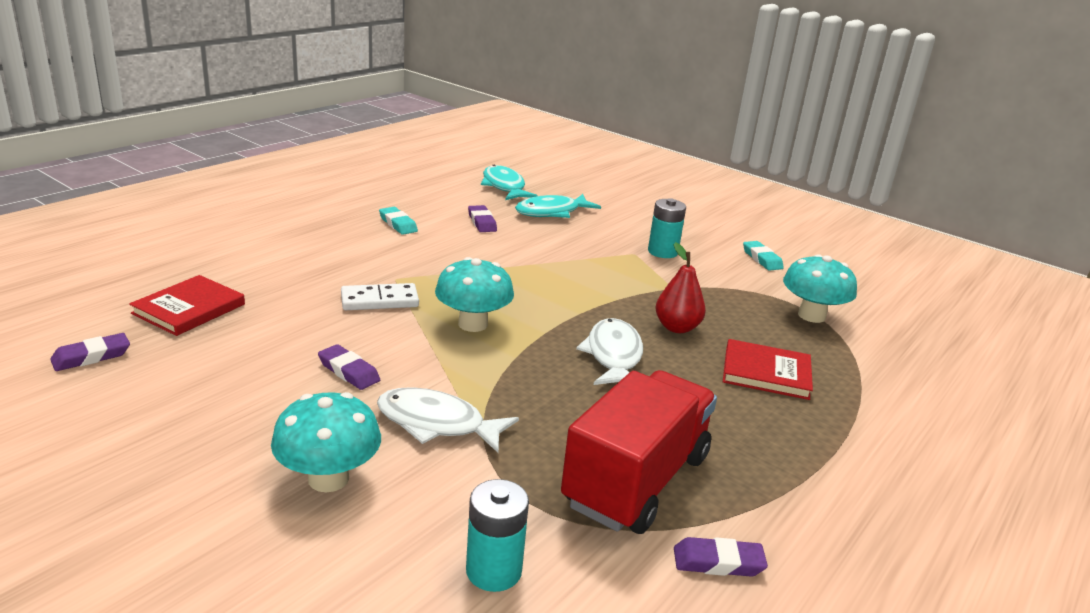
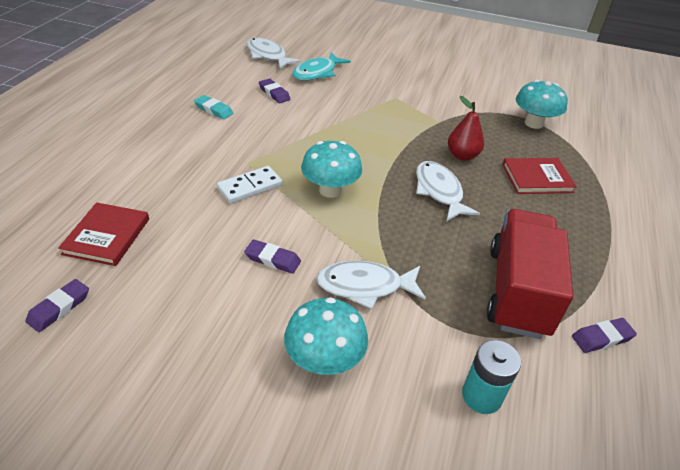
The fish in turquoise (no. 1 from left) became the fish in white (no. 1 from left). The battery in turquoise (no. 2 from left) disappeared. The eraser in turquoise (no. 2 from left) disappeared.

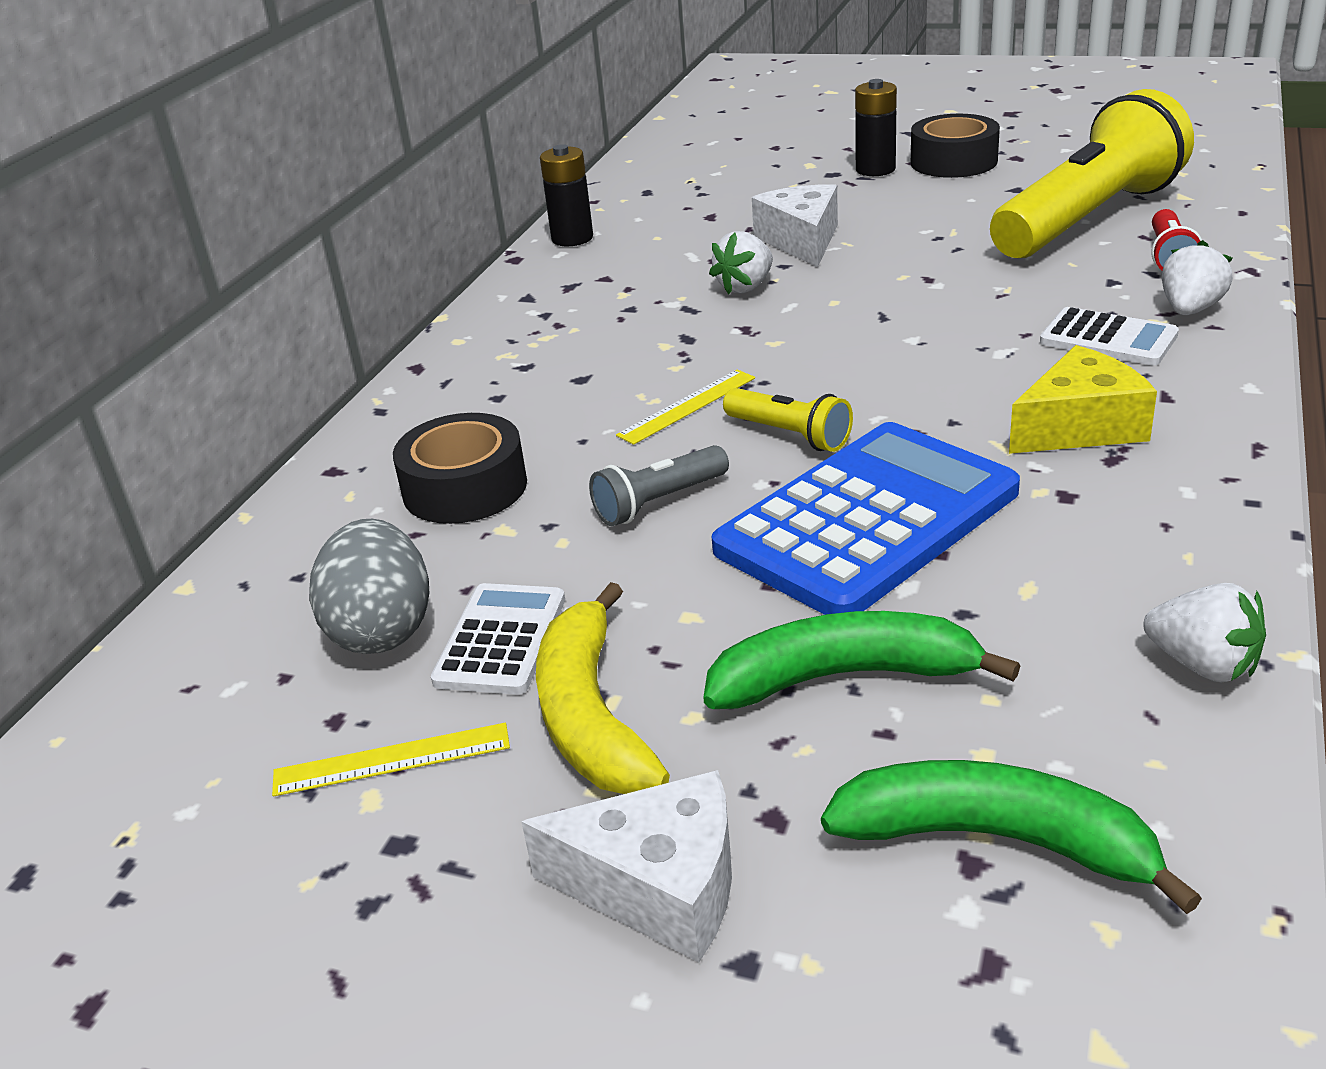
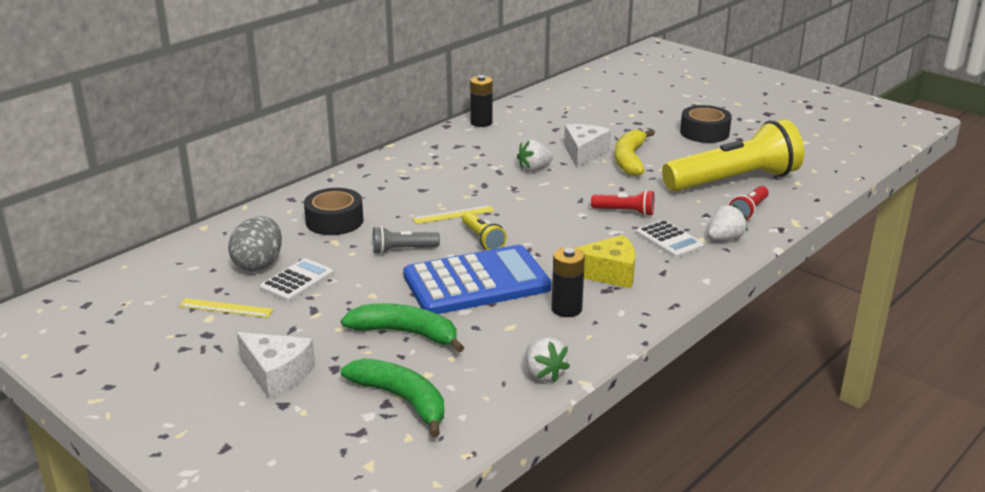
The banana in yellow moved. The battery in black (no. 2 from left) moved. The flashlight in red (no. 1 from left) appeared.

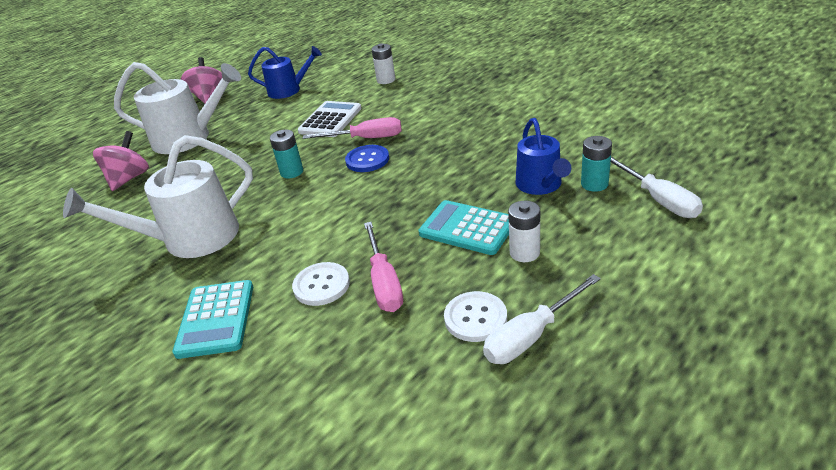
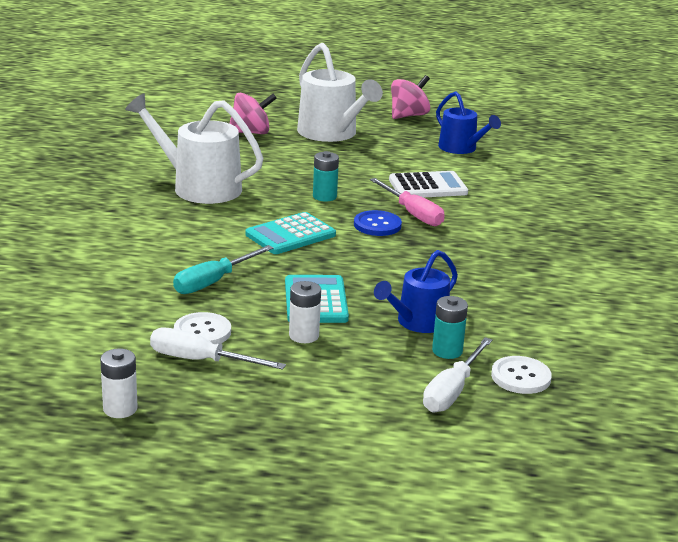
The calculator in turquoise (no. 1 from left) moved. The button in white (no. 1 from left in the first image) moved. The screwdriver in pink (no. 2 from left) became the screwdriver in turquoise. The battery in white (no. 1 from left) moved.

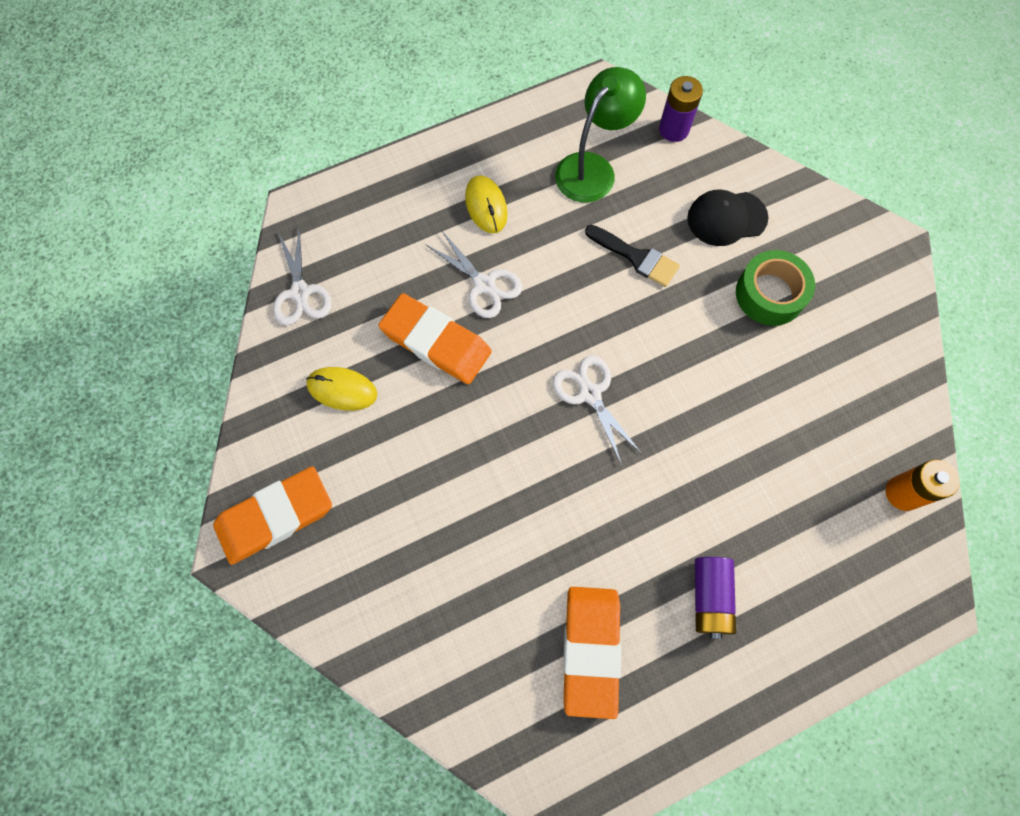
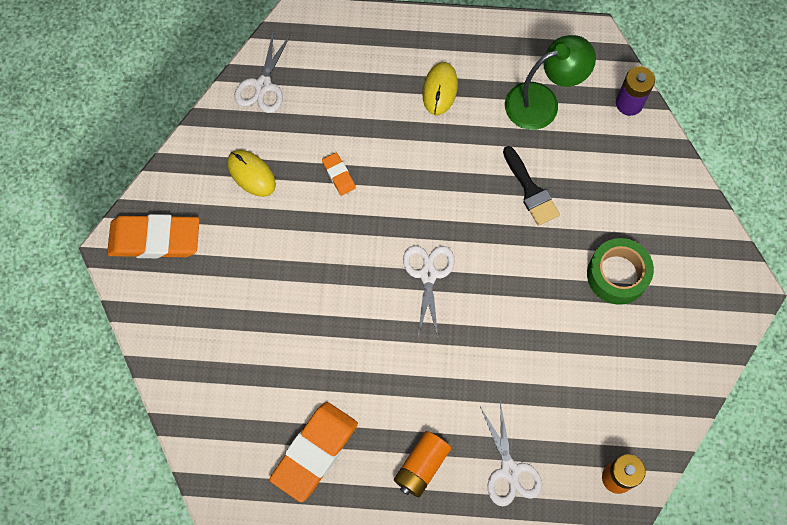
The eraser in orange (no. 2 from left in the first image) changed to 0.46 times the size. The scissors in white (no. 2 from left in the first image) moved. The cap in black disappeared. The battery in purple (no. 2 from left) became the battery in orange (no. 1 from left).

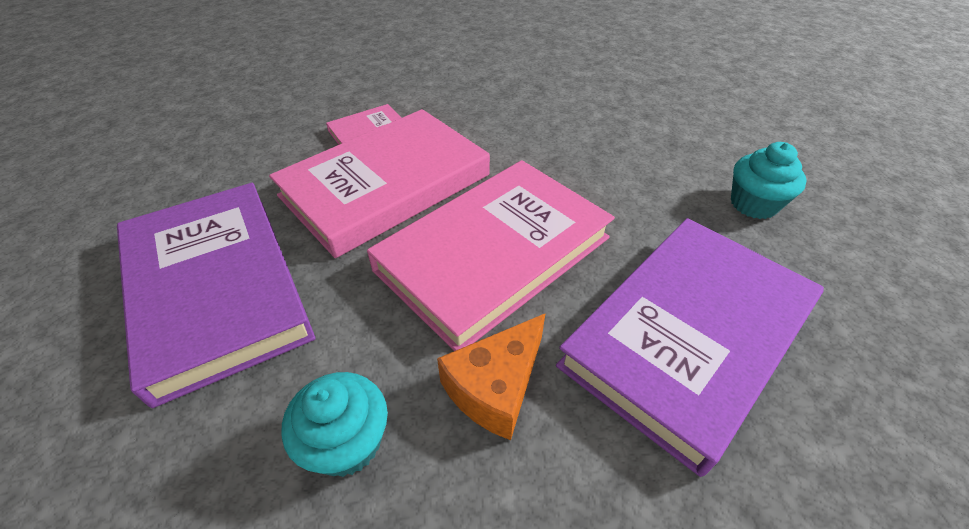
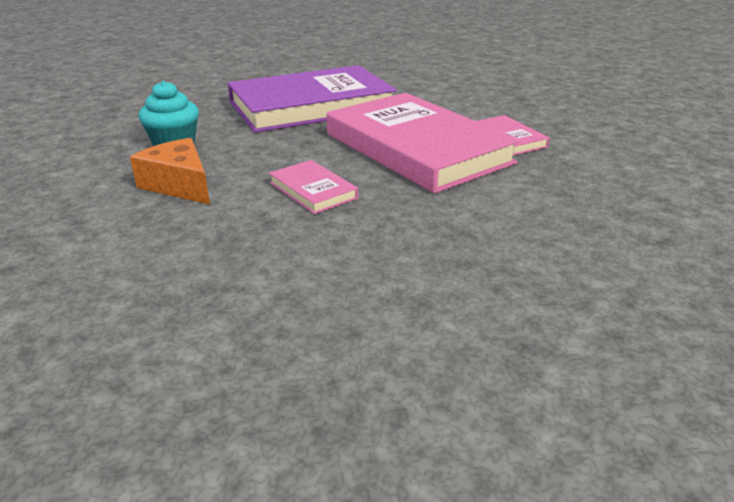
The book in pink (no. 3 from left in the first image) changed to 0.43 times the size. The book in purple (no. 2 from left) disappeared. The cupcake in turquoise (no. 2 from left) disappeared.

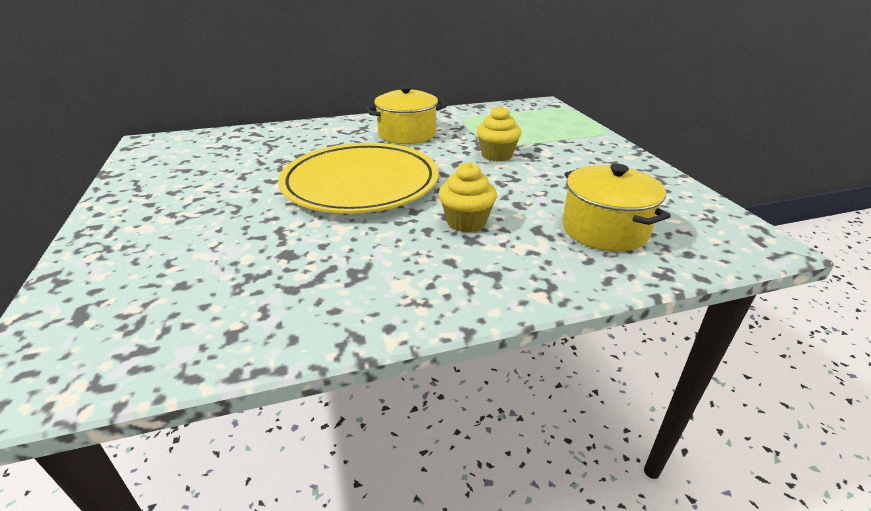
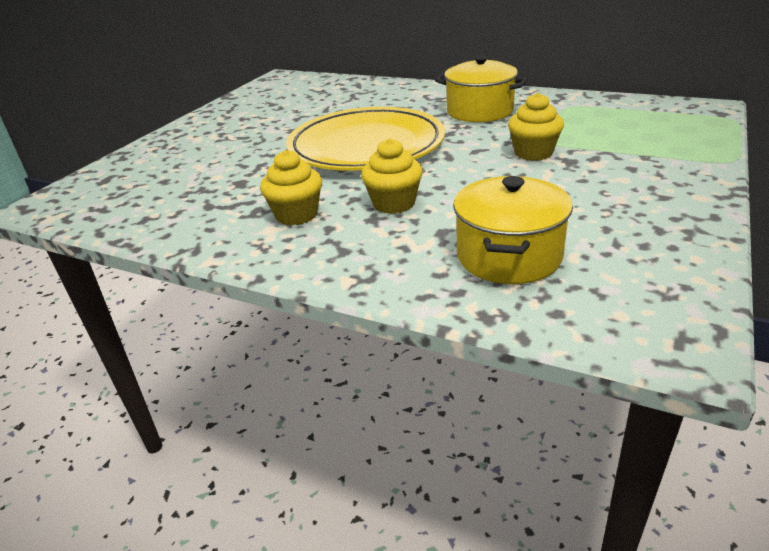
The cupcake in yellow (no. 1 from left) appeared.

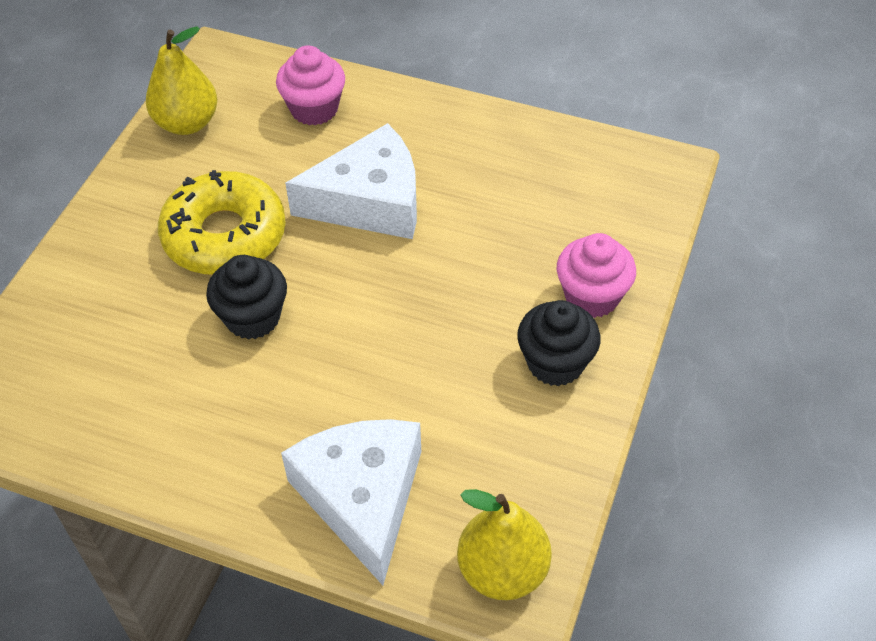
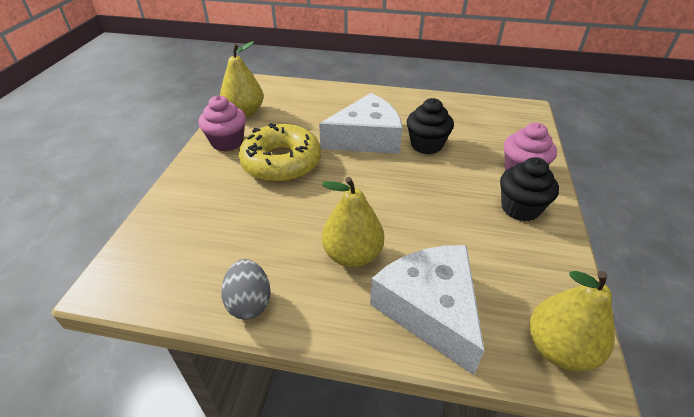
The cupcake in black (no. 1 from left) moved. The cupcake in pink (no. 1 from left) moved. The egg in grey appeared. The pear in yellow (no. 2 from left) appeared.

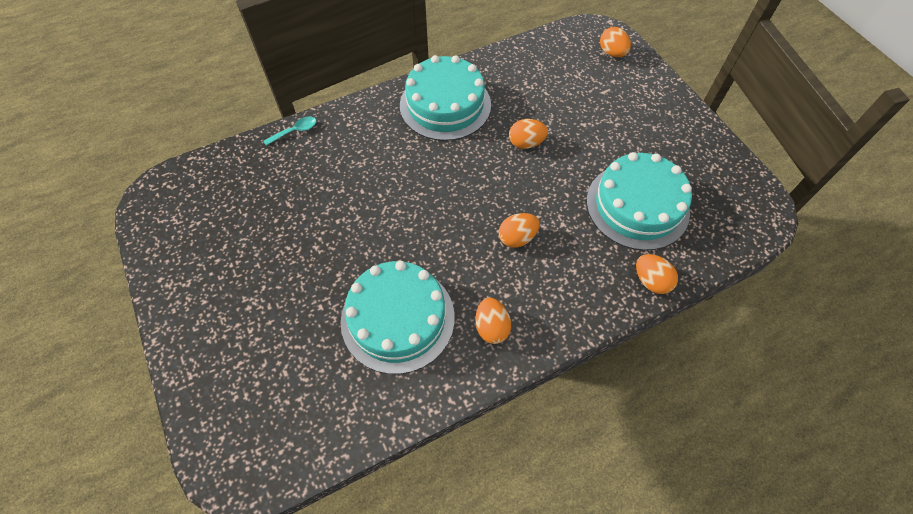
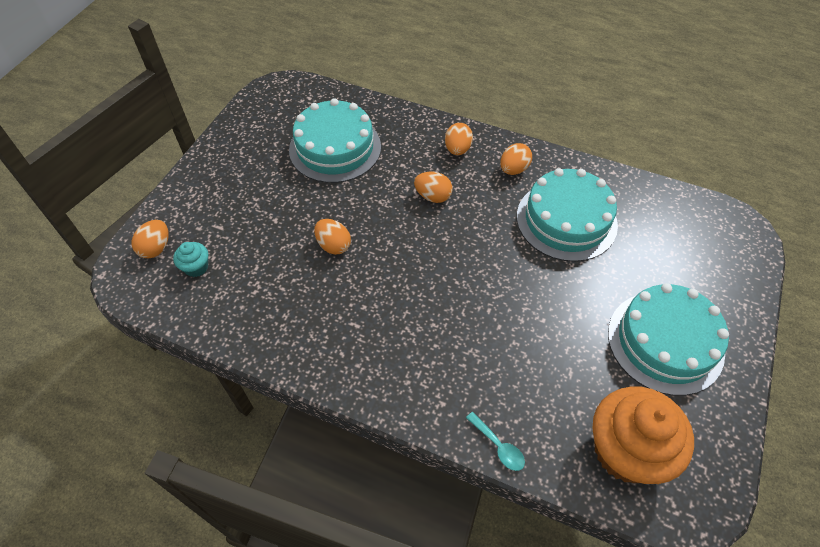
The spoon in turquoise turned 150 degrees counterclockwise. The cake in turquoise (no. 2 from left in the first image) moved. The egg in orange (no. 5 from left in the first image) moved. The cupcake in turquoise appeared. The cupcake in orange appeared.

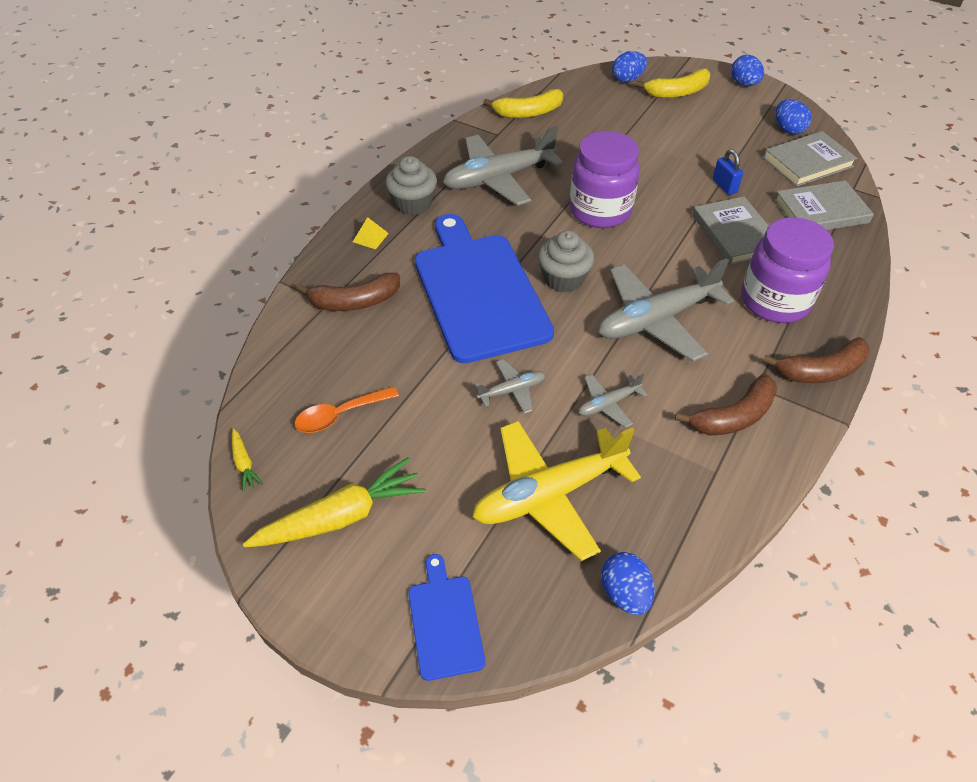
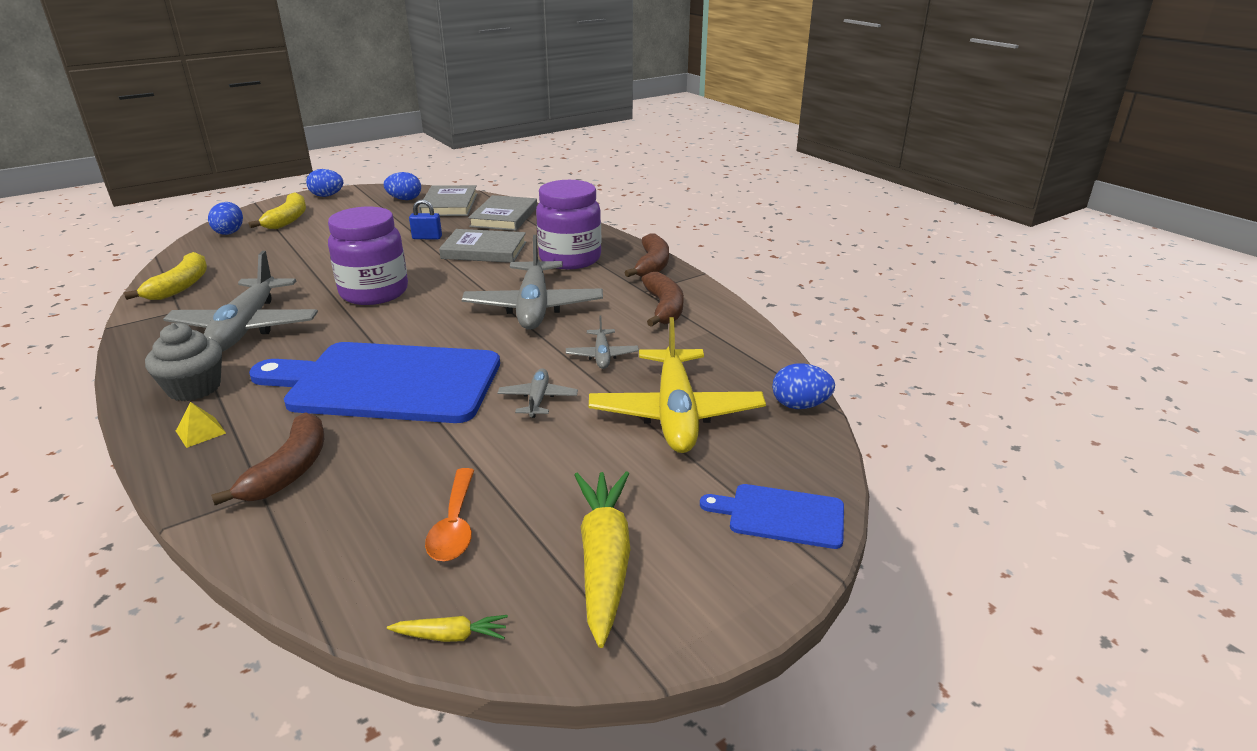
The cupcake in grey (no. 2 from left) disappeared.

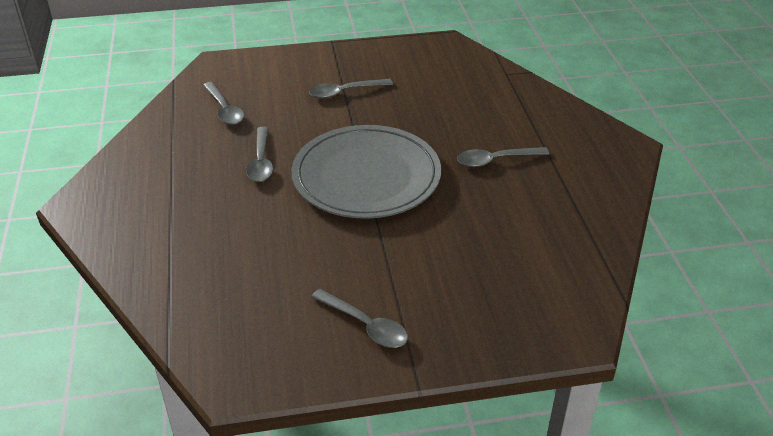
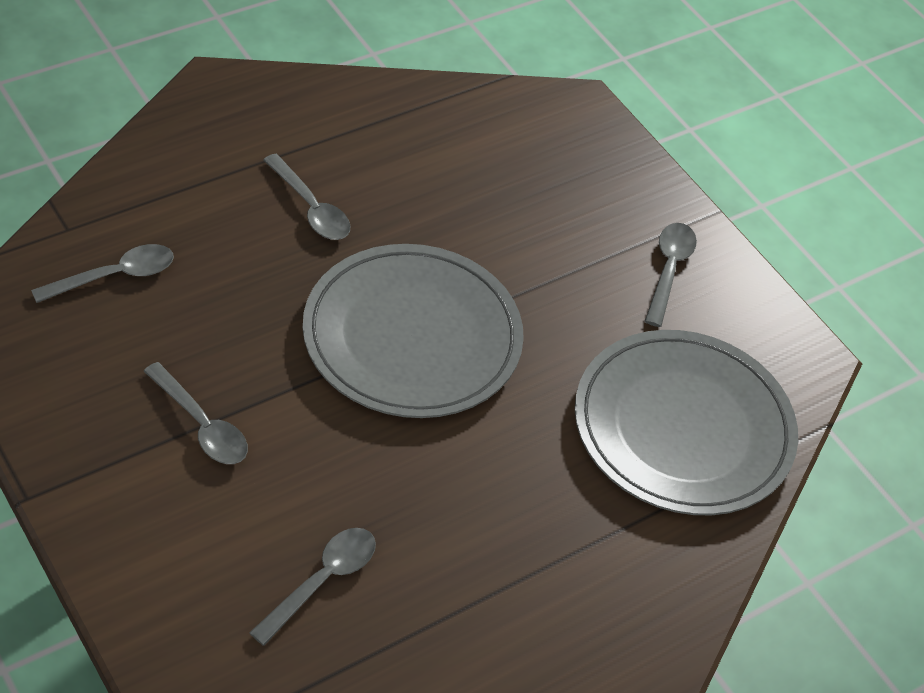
The spoon in grey (no. 2 from left in the first image) moved. The plate in grey (no. 2 from left) appeared.

